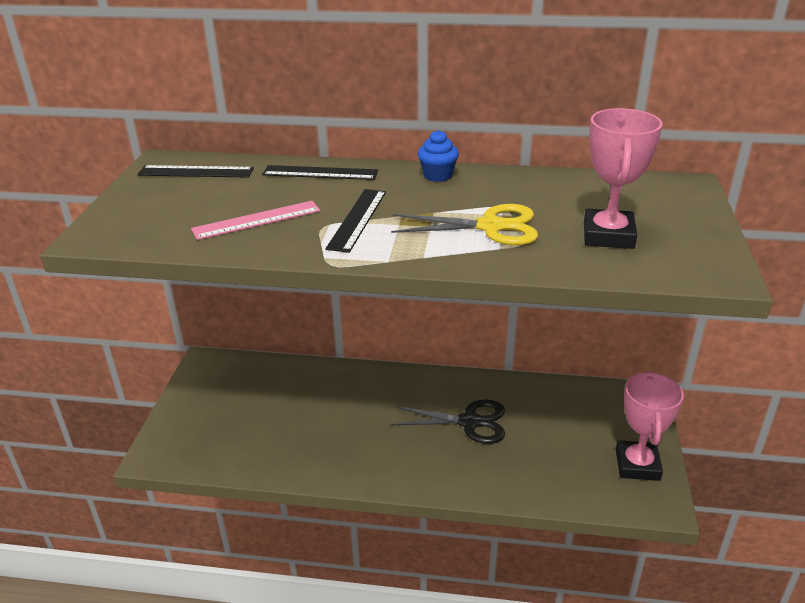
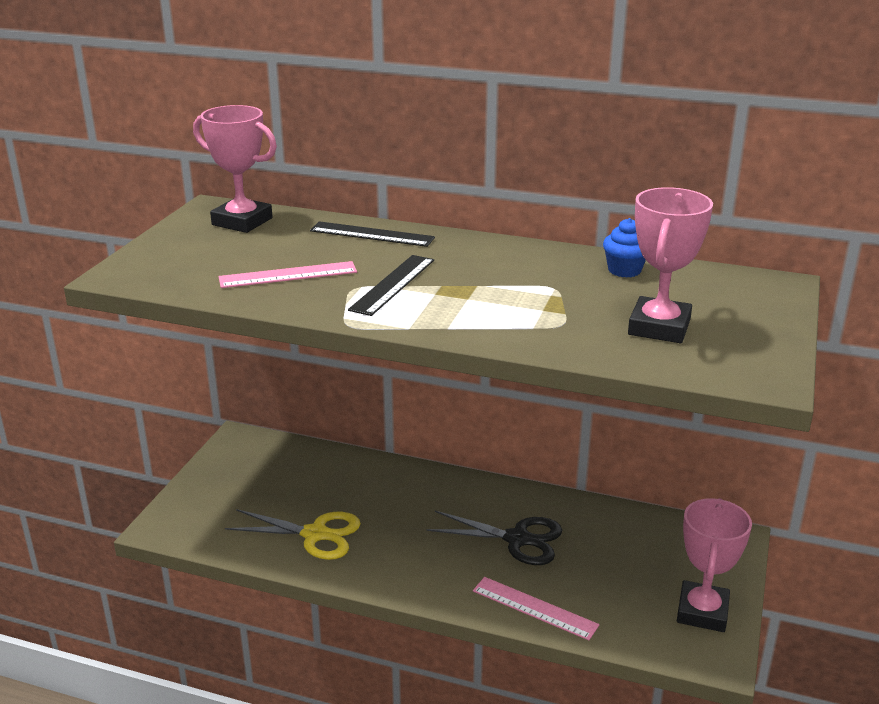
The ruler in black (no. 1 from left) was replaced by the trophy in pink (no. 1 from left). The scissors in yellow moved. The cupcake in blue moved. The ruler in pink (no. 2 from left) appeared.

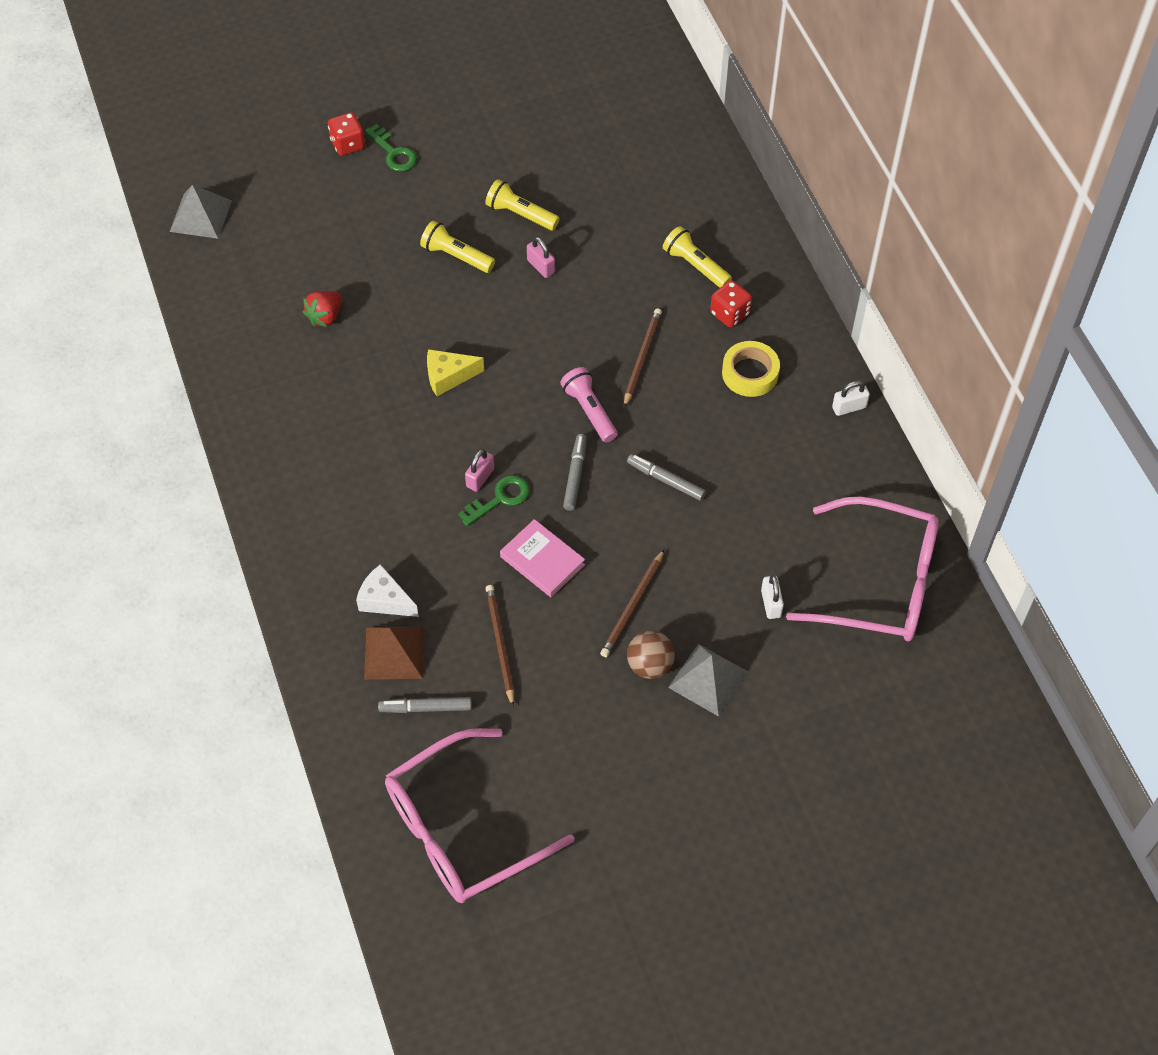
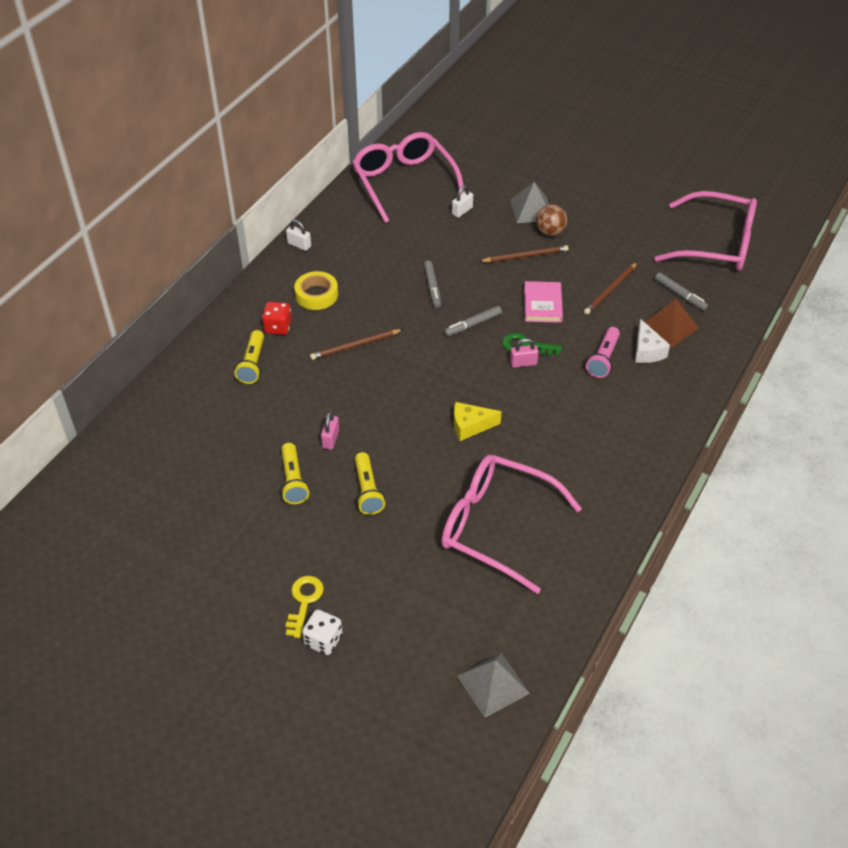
The strawberry in red was replaced by the glasses in pink (no. 2 from left). The dice in red (no. 1 from left) became the dice in white. The key in green (no. 1 from left) became the key in yellow. The cheese in yellow turned 135 degrees clockwise. The flashlight in pink moved.

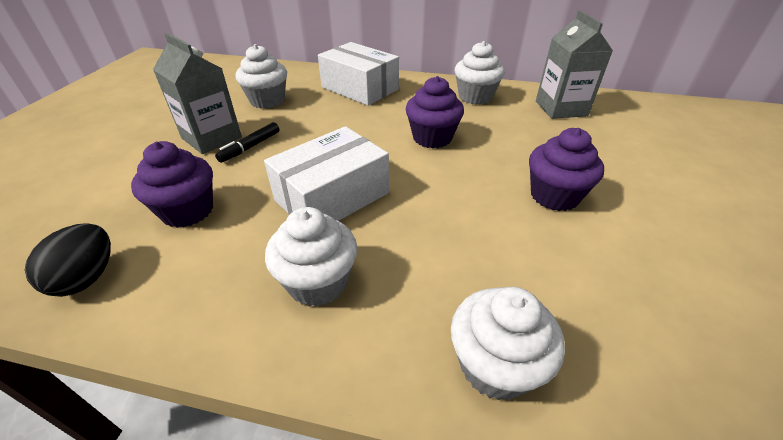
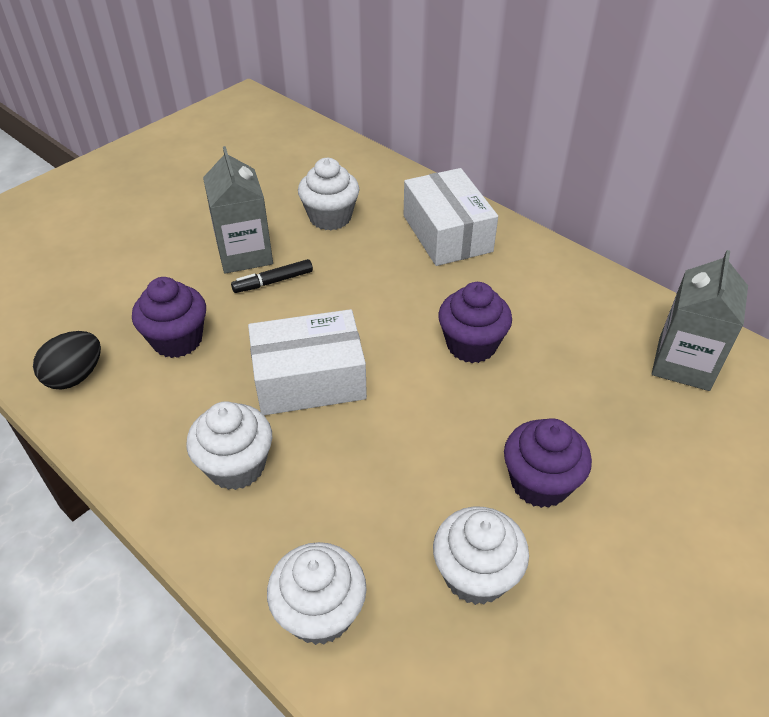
The cupcake in white (no. 3 from left in the first image) moved.

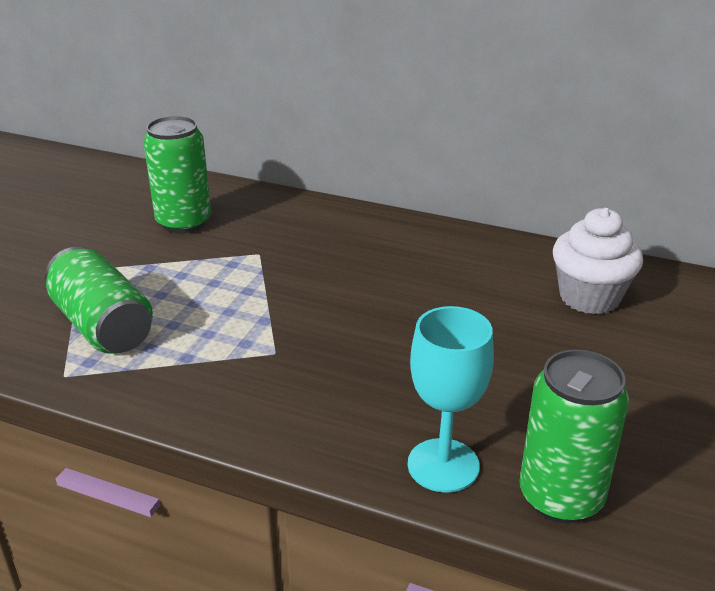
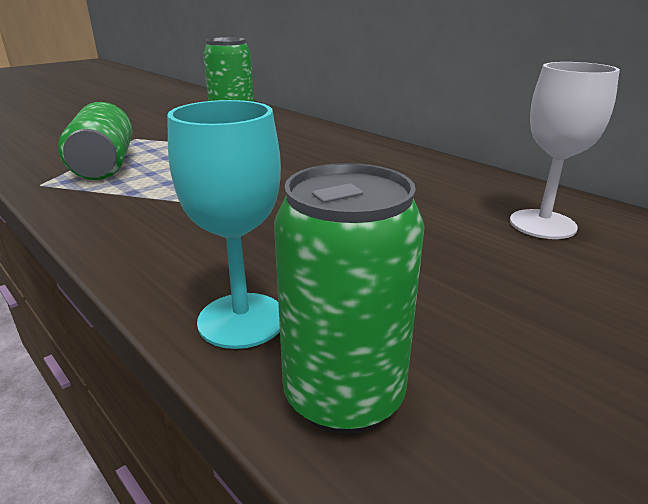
The cupcake in white was replaced by the goblet in white.

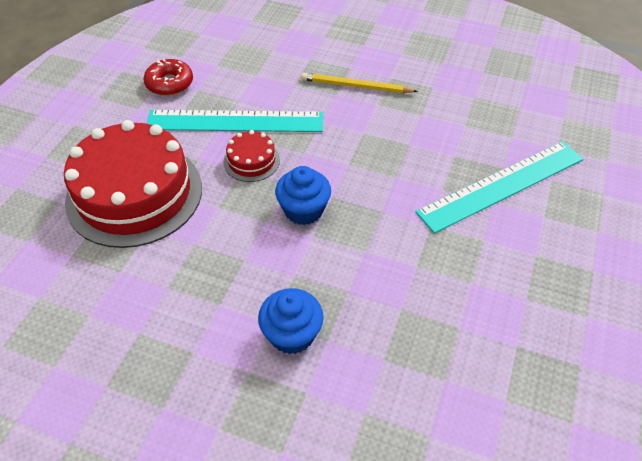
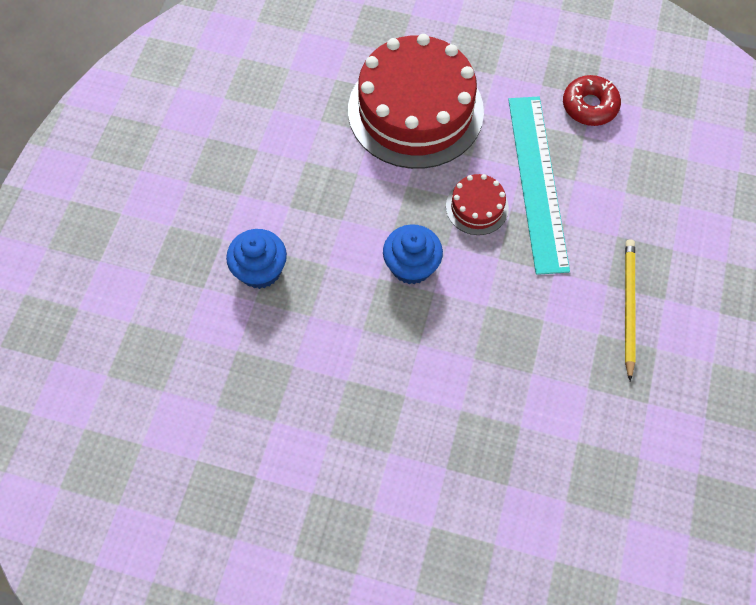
The ruler in turquoise (no. 2 from left) disappeared.

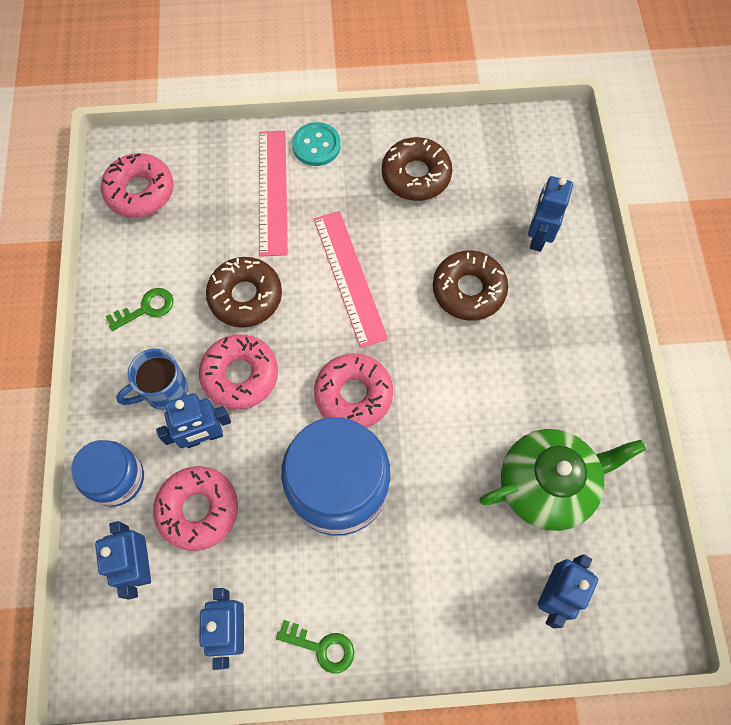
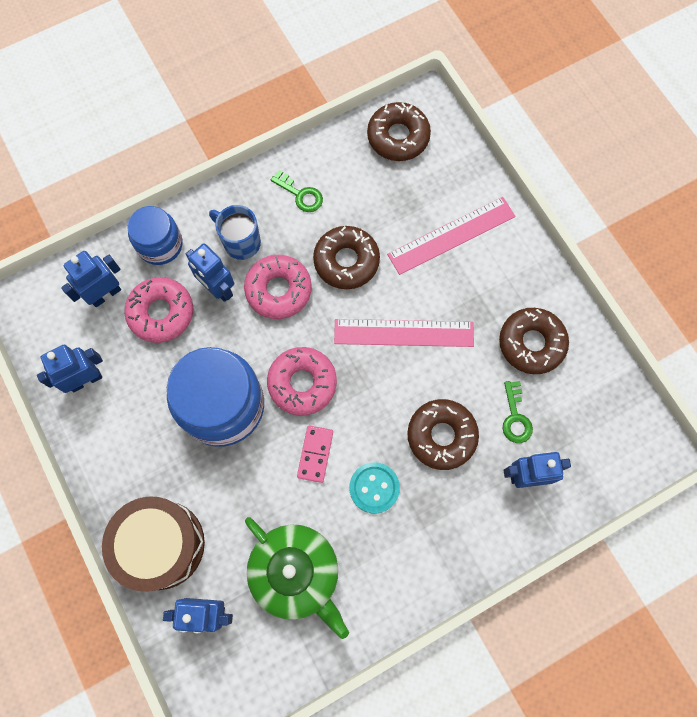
The donut in pink (no. 1 from left) became the donut in brown (no. 2 from left). The key in green (no. 2 from left) moved. The button in turquoise moved. The ruler in pink (no. 2 from left in the first image) turned 45 degrees clockwise. The drum in brown appeared. The domino in pink appeared.

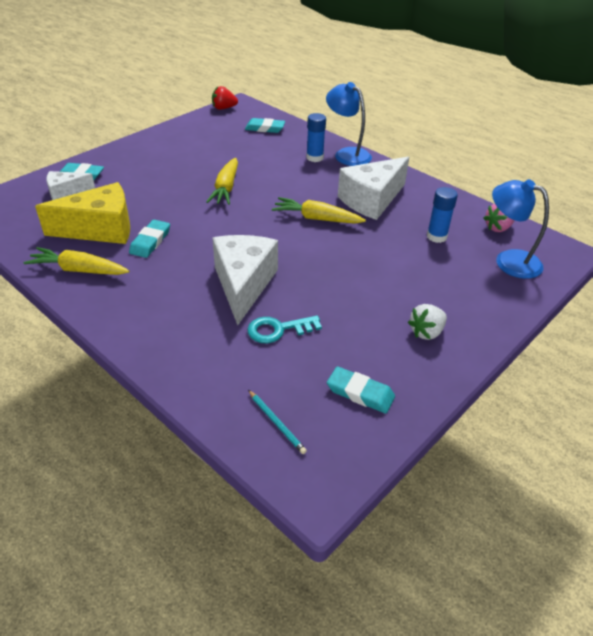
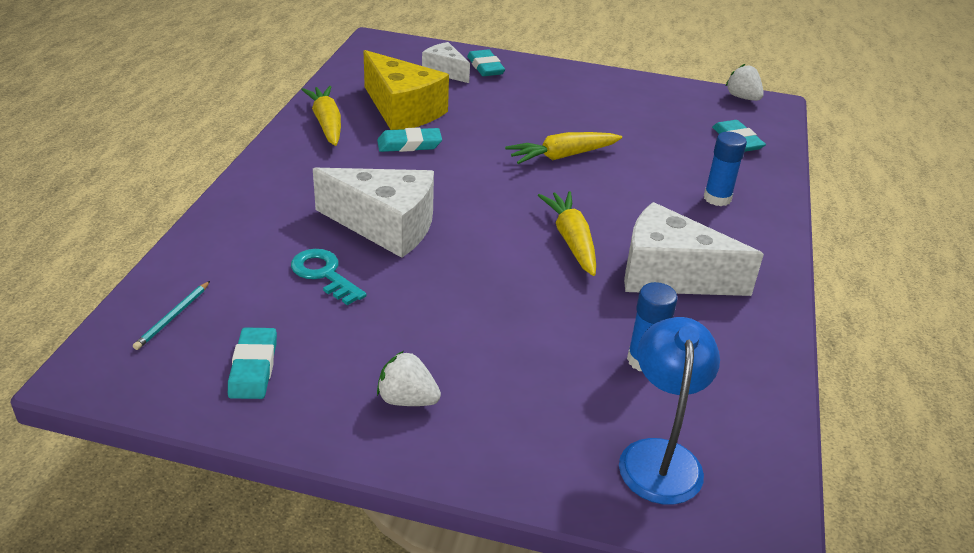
The strawberry in red became the strawberry in white (no. 2 from left). The cheese in white (no. 2 from left in the first image) turned 45 degrees clockwise. The lamp in blue (no. 1 from left) disappeared. The strawberry in pink disappeared.

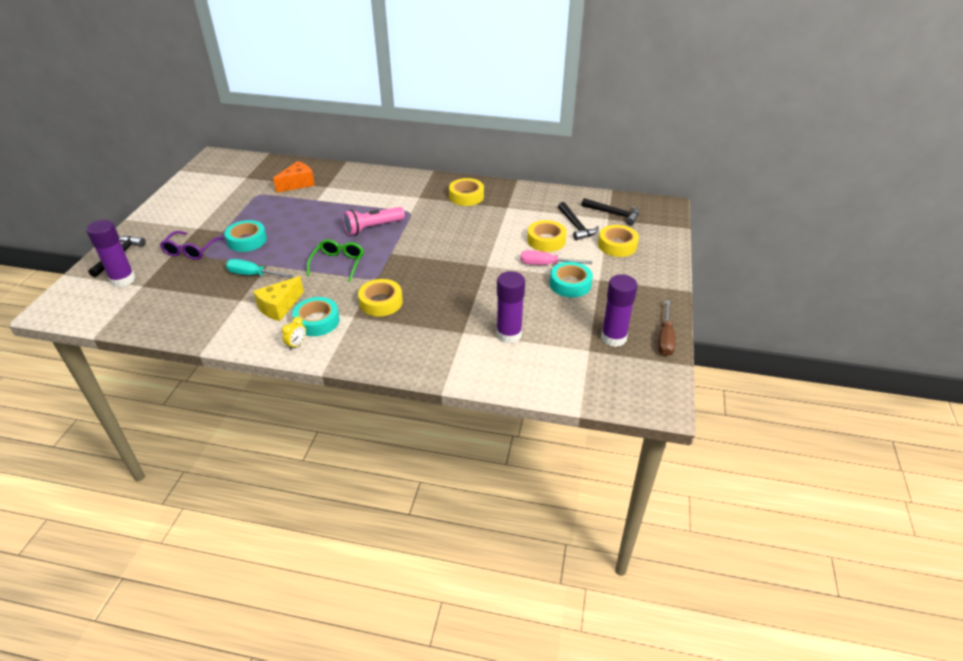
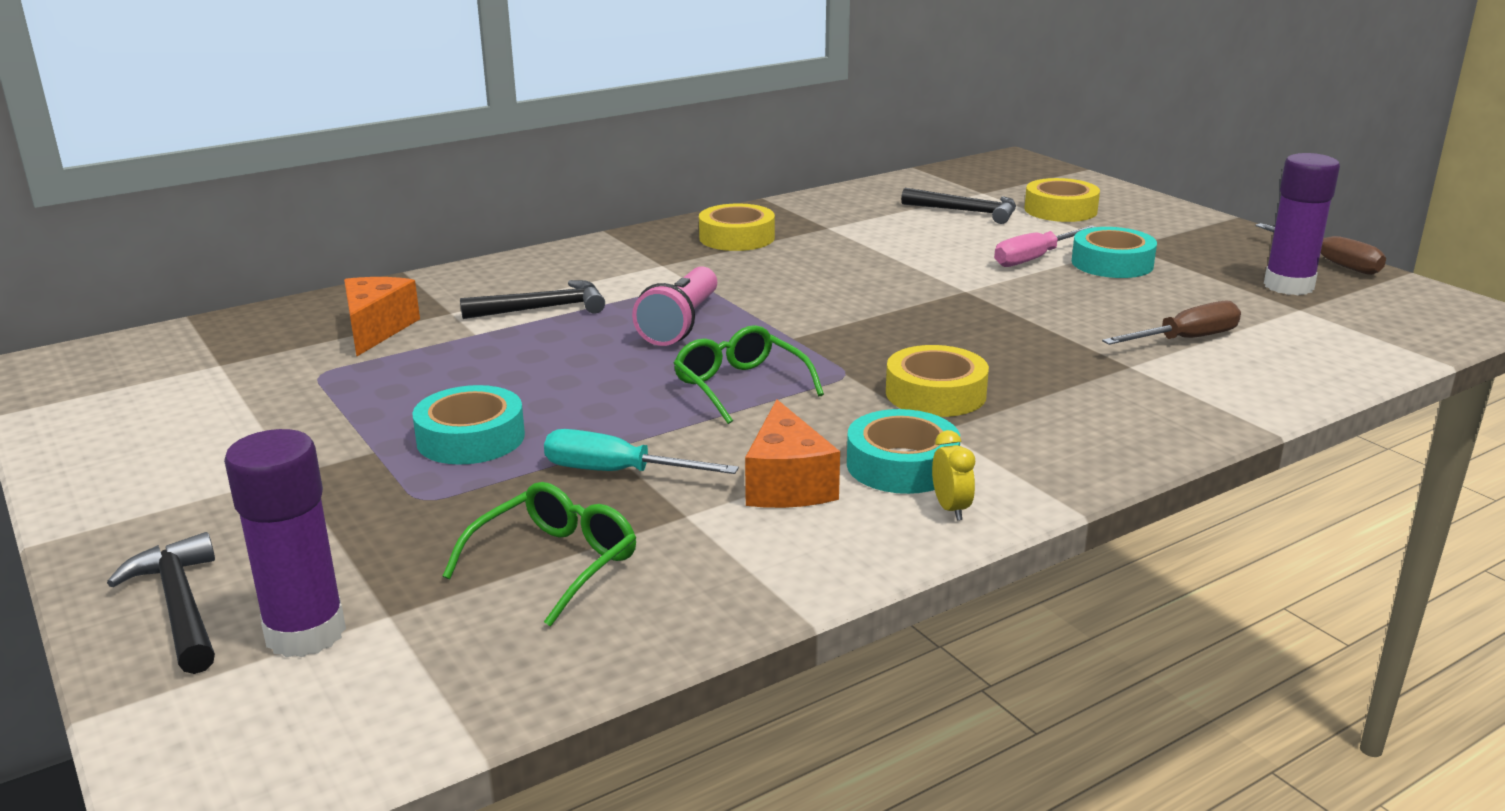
The glasses in purple disappeared. The screwdriver in turquoise turned 45 degrees clockwise. The cheese in yellow became the cheese in orange (no. 2 from left). The glue stick in purple (no. 2 from left) was replaced by the screwdriver in brown (no. 1 from left). The tape in yellow (no. 3 from left) disappeared. The hammer in black (no. 3 from left in the first image) moved. The glasses in green (no. 1 from left) appeared.

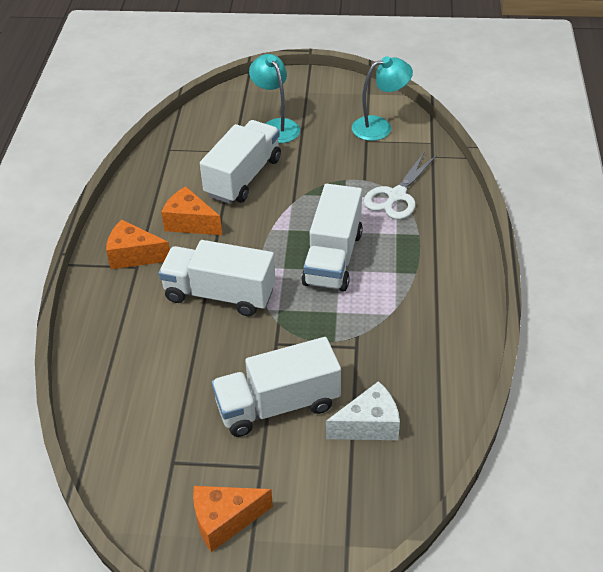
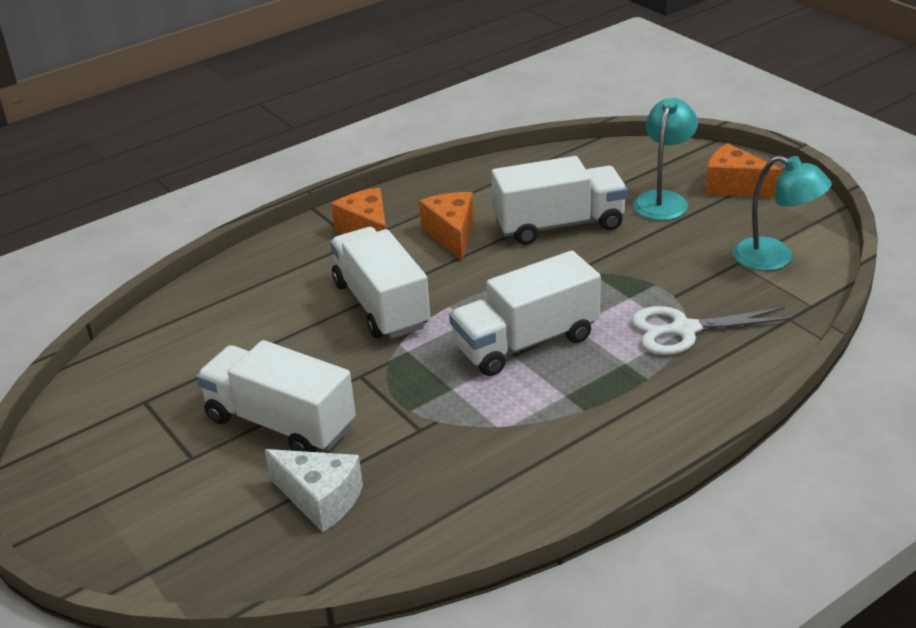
The cheese in orange (no. 3 from left) moved.

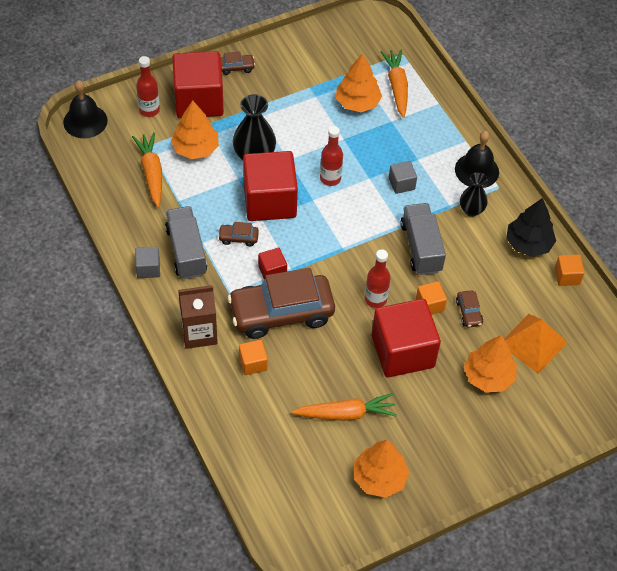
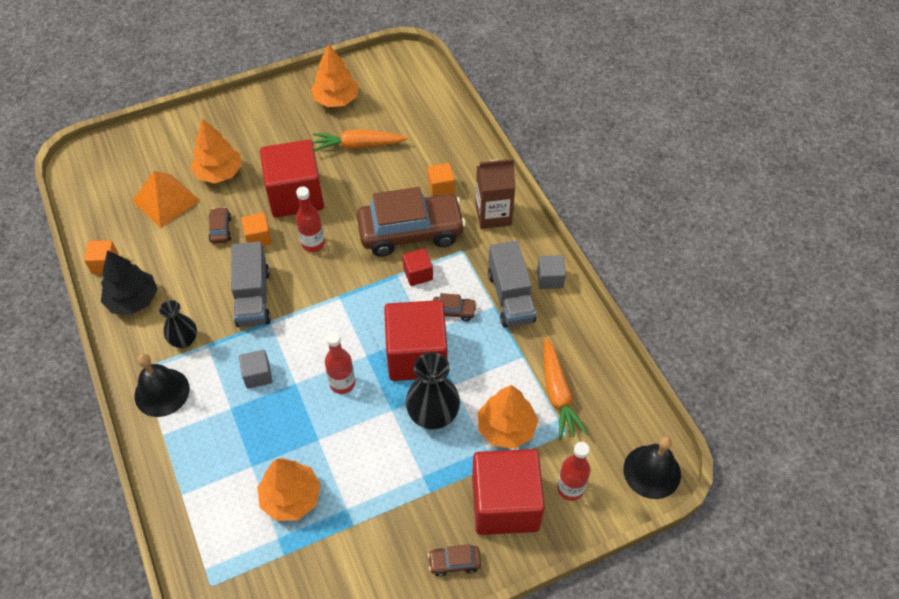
The carrot in orange (no. 3 from left) disappeared.

